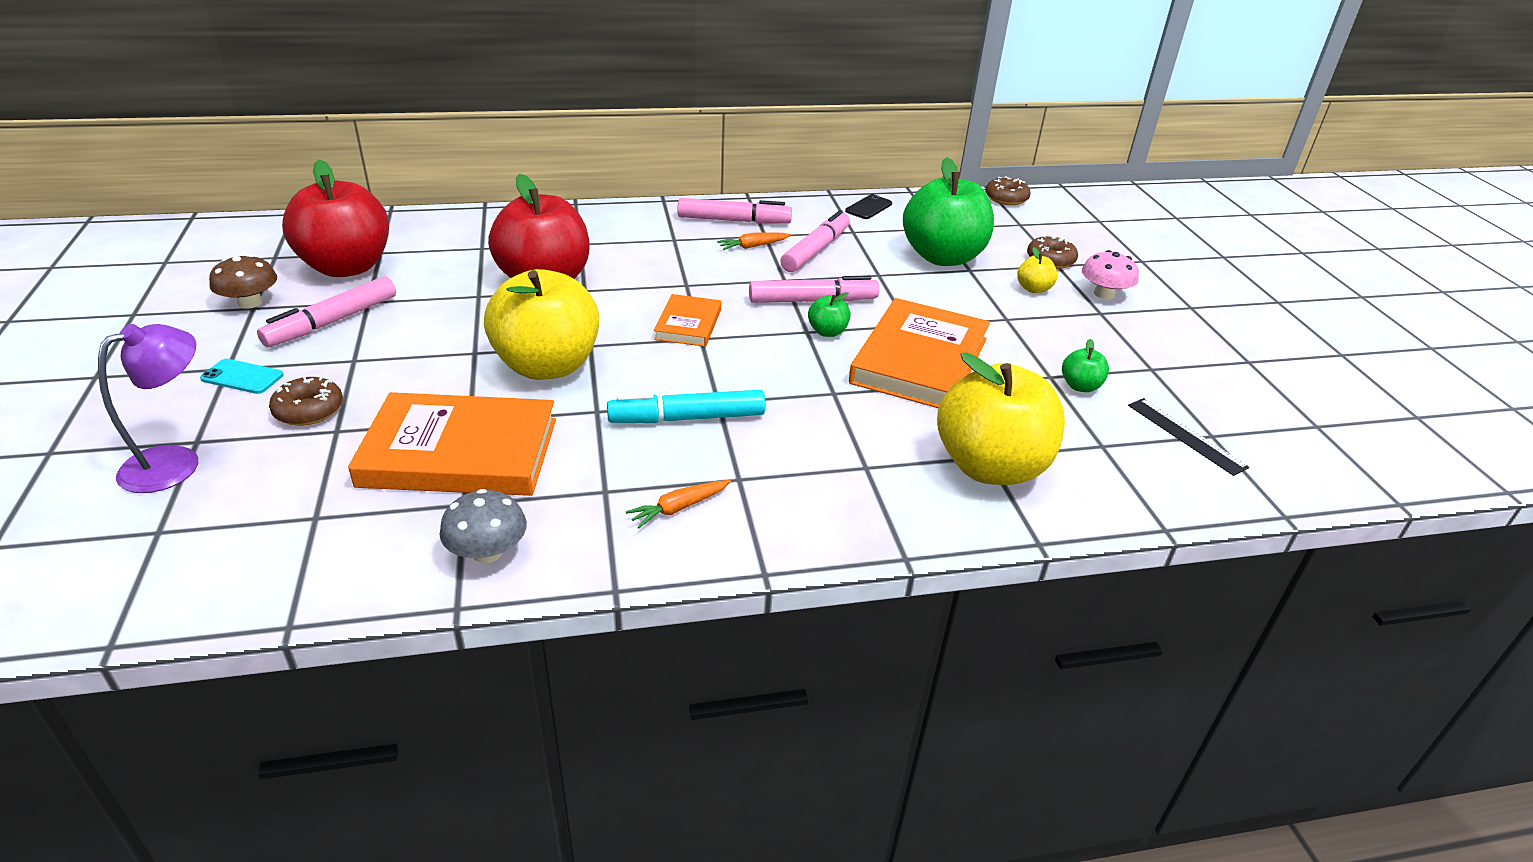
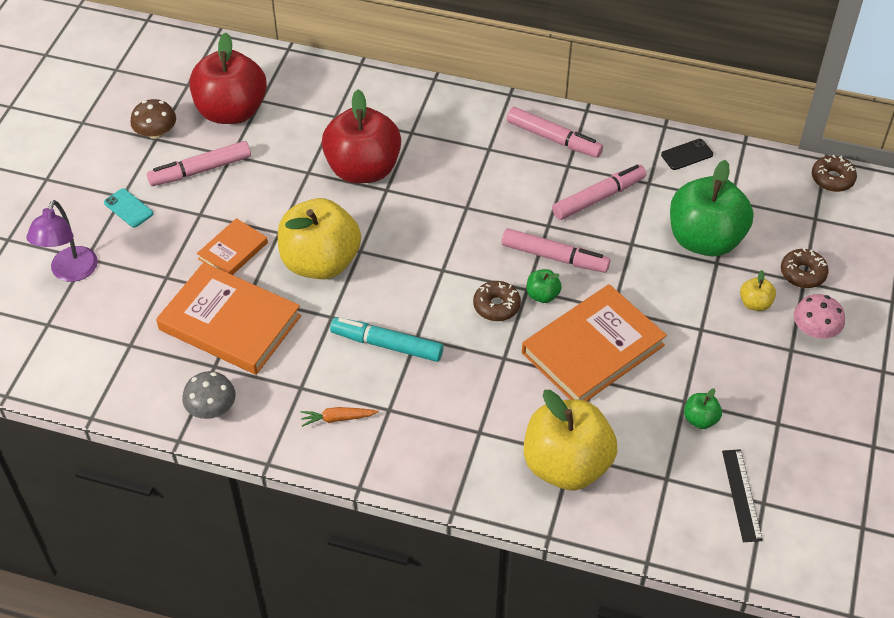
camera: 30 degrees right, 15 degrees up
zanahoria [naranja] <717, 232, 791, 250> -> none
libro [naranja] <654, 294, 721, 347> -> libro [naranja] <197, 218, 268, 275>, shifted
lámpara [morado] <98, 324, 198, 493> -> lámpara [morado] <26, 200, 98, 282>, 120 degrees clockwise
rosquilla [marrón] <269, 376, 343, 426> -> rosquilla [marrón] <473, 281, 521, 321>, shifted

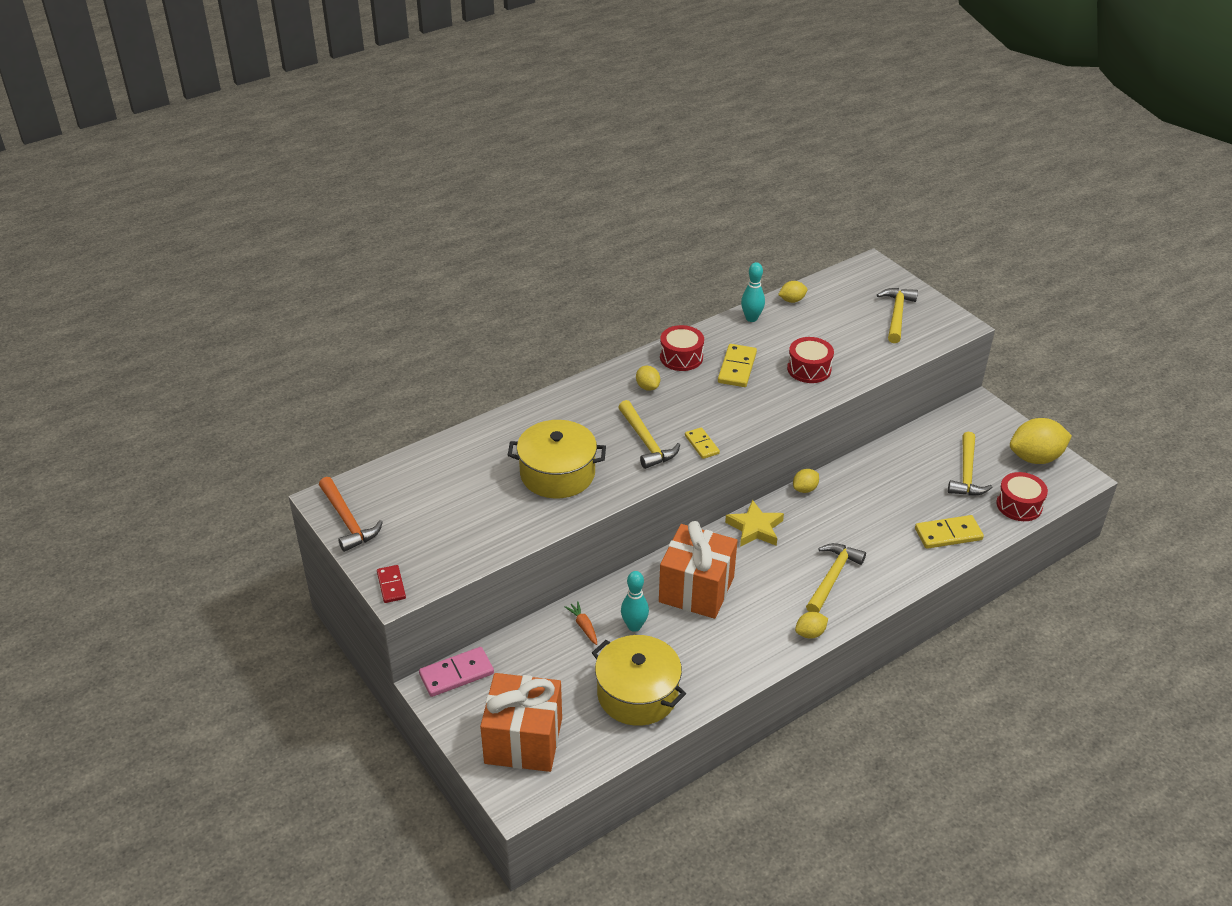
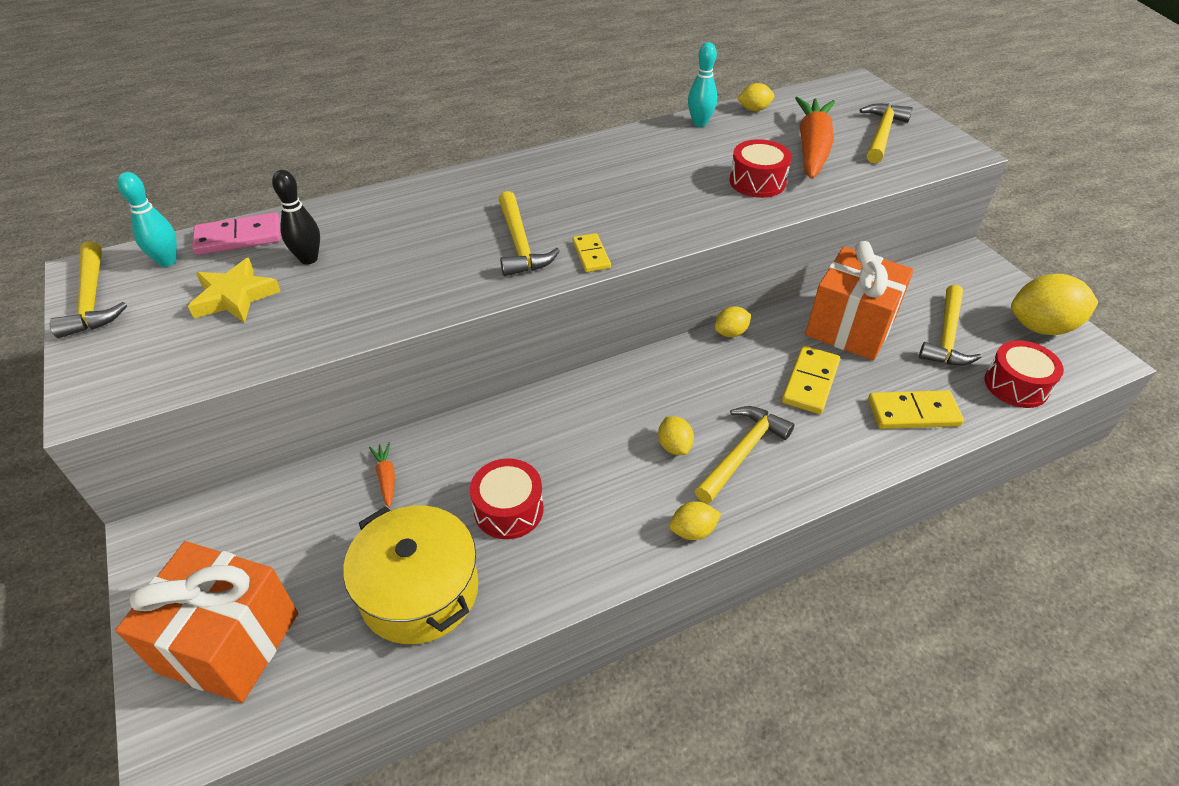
camera: 10 degrees right, 5 degrees up
tambor [rojo] <660, 325, 704, 371> -> tambor [rojo] <470, 458, 544, 539>, shifted
ficha de dominó [amarillo] <718, 344, 757, 387> -> ficha de dominó [amarillo] <782, 346, 840, 414>, shifted
limón [amarillo] <636, 366, 660, 391> -> limón [amarillo] <658, 416, 694, 455>, shifted
olla [amarillo] <508, 420, 606, 498> -> none
martillo [naranja] <319, 477, 383, 552> -> martillo [amarillo] <49, 241, 127, 338>
estrella [amarillo] <725, 500, 784, 547> -> estrella [amarillo] <188, 258, 281, 323>, shifted
regalo [naranja] <659, 521, 738, 619> -> regalo [naranja] <805, 241, 914, 360>, shifted
ficha de dominó [rojo] <377, 565, 406, 603> -> none
bolo [turquesa] <621, 571, 649, 632> -> bolo [turquesa] <117, 172, 177, 267>, shifted
ficha de dominó [rosa] <419, 647, 494, 697> -> ficha de dominó [rosa] <192, 212, 281, 255>, shifted
none -> zanahoria [naranja] <795, 97, 835, 179>
none -> bolo [negro] <272, 170, 320, 265>

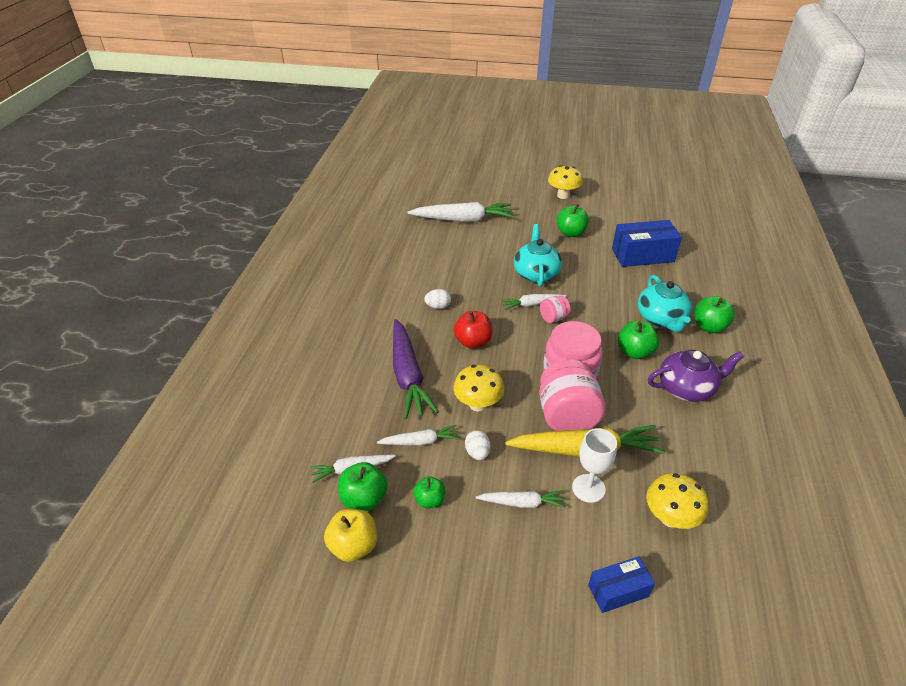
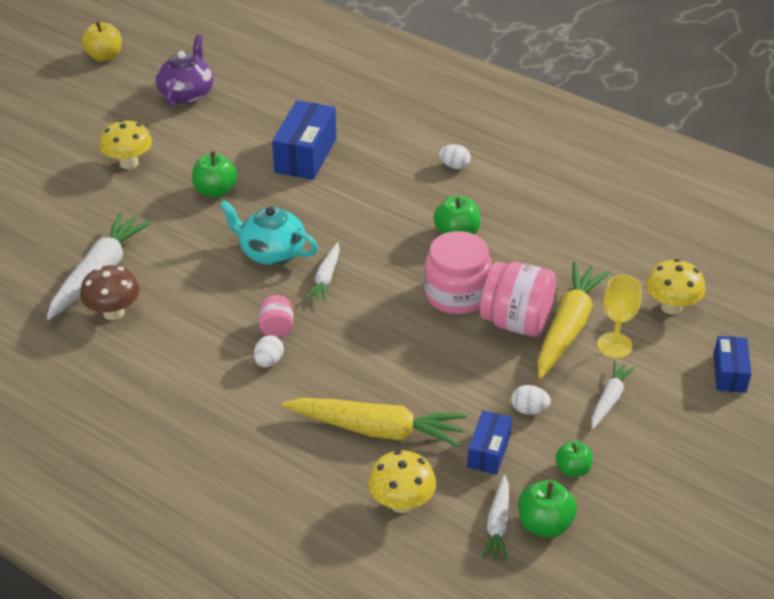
camera: 65 degrees left, 0 degrees up
tetera [turquesa] <638, 275, 692, 332> -> none
tarro [rosa] <540, 295, 571, 323> -> tarro [rosa] <259, 295, 293, 337>, shifted
manzana [verde] <694, 296, 735, 333> -> huevo [blanco] <439, 144, 471, 169>
manzana [rojo] <454, 311, 493, 349> -> none
zanahoria [morado] <393, 319, 439, 419> -> zanahoria [amarillo] <282, 398, 467, 448>
tetera [morado] <648, 350, 744, 402> -> tetera [morado] <156, 35, 213, 107>, shifted
seta [amarillo] <453, 365, 504, 412> -> seta [amarillo] <368, 450, 436, 513>, shifted
zanahoria [blanco] <377, 425, 460, 446> -> caja [azul] <467, 410, 512, 475>
copa [blanco] <572, 428, 617, 503> -> copa [amarillo] <597, 275, 641, 358>
manzana [amarillo] <324, 509, 377, 562> -> manzana [amarillo] <81, 22, 122, 62>, shifted
none -> seta [marrón] <80, 265, 140, 320>

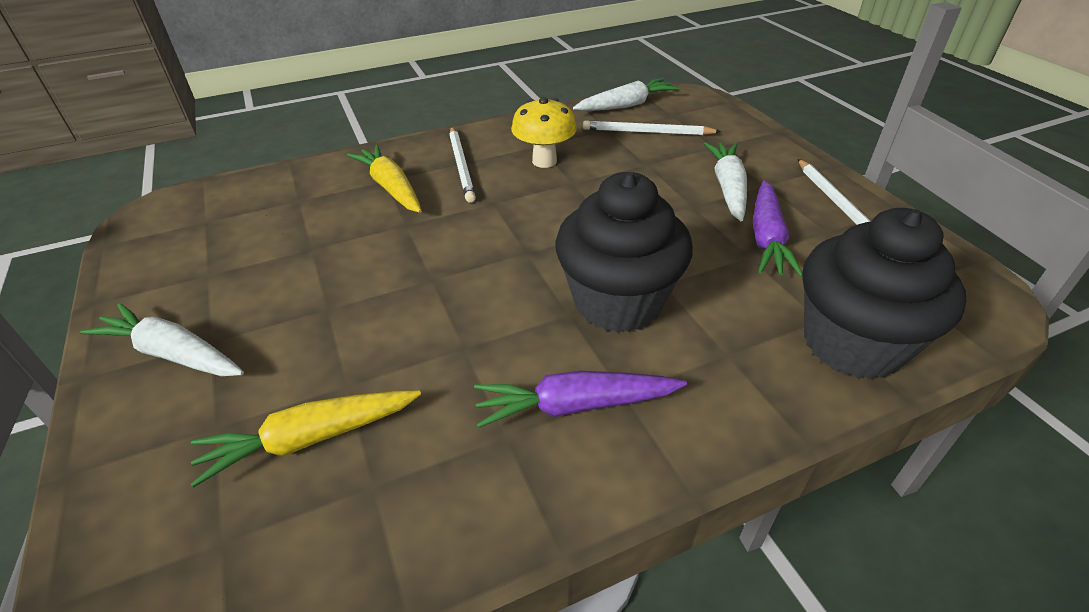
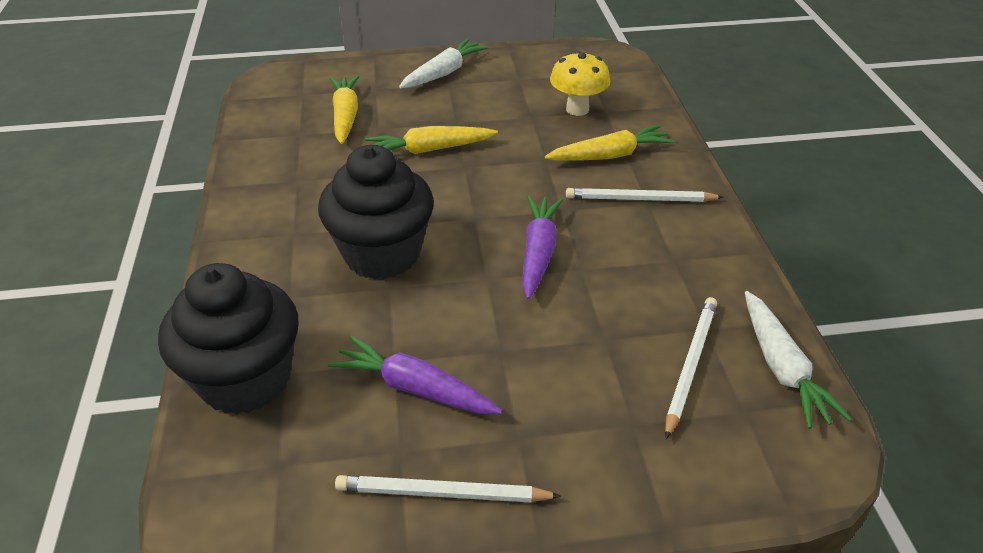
camera: 105 degrees right, 0 degrees up
seta [amarillo] <511, 97, 577, 168> -> seta [amarillo] <550, 51, 610, 116>, shifted
zanahoria [blanco] <704, 142, 747, 221> -> none
zanahoria [morado] <474, 371, 687, 428> -> zanahoria [morado] <522, 195, 563, 299>, shifted
none -> zanahoria [amarillo] <365, 126, 498, 154>

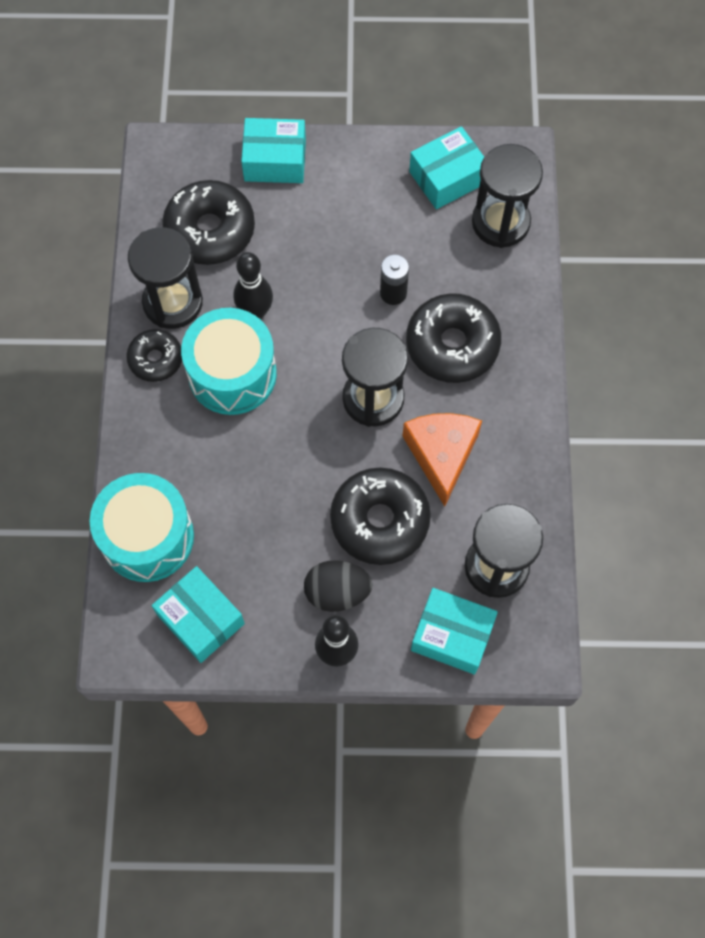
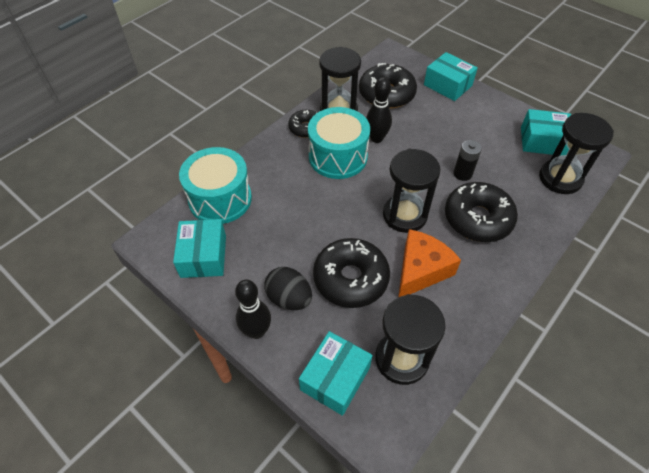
camera: 40 degrees right, 15 degrees down
caja [turquesa] <411, 588, 498, 674> -> caja [turquesa] <299, 331, 373, 416>, 60 degrees clockwise

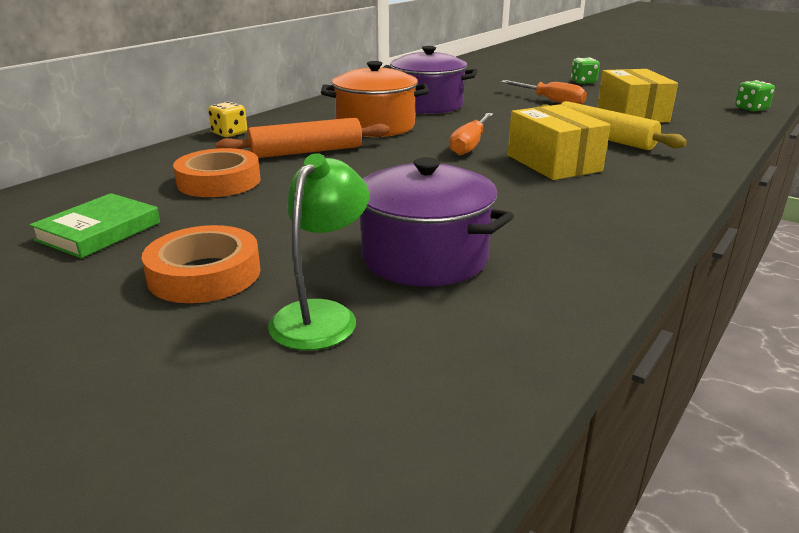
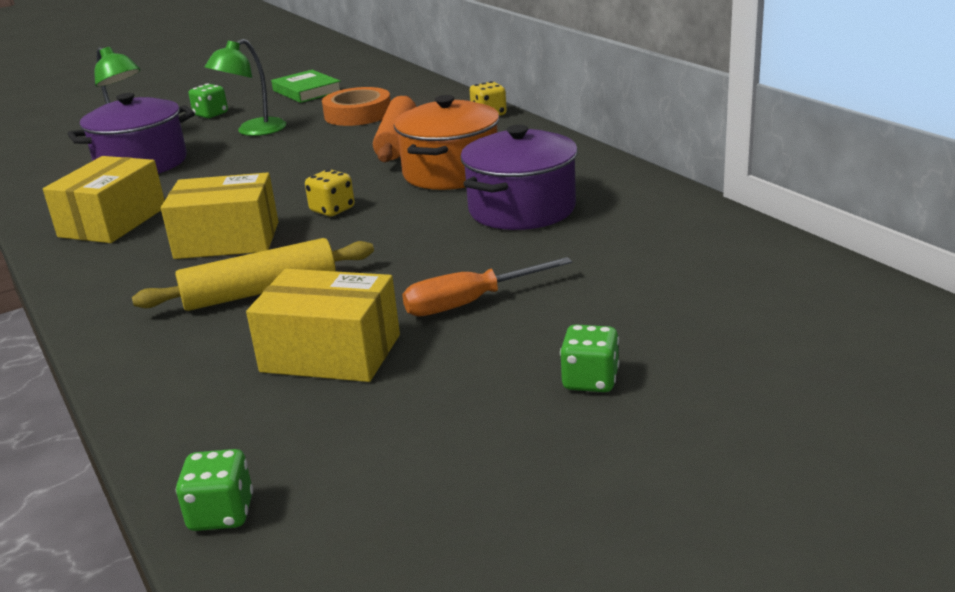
camera: 115 degrees right, 0 degrees up
destornillador [naranja] <450, 113, 493, 155> -> dado [amarillo] <305, 169, 355, 217>
cinta adhesiva [naranja] <141, 225, 261, 303> -> dado [verde] <189, 83, 228, 118>
none -> lámpara [verde] <205, 39, 286, 136>
none -> caja [amarillo] <43, 156, 165, 243>

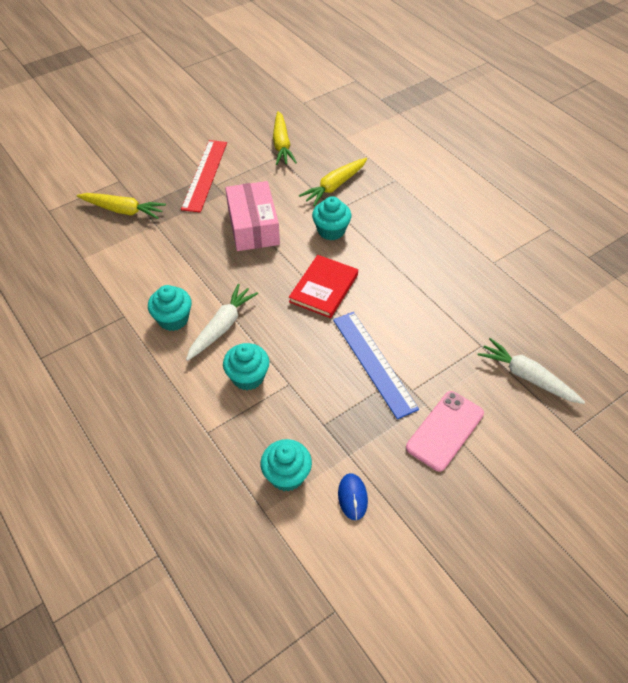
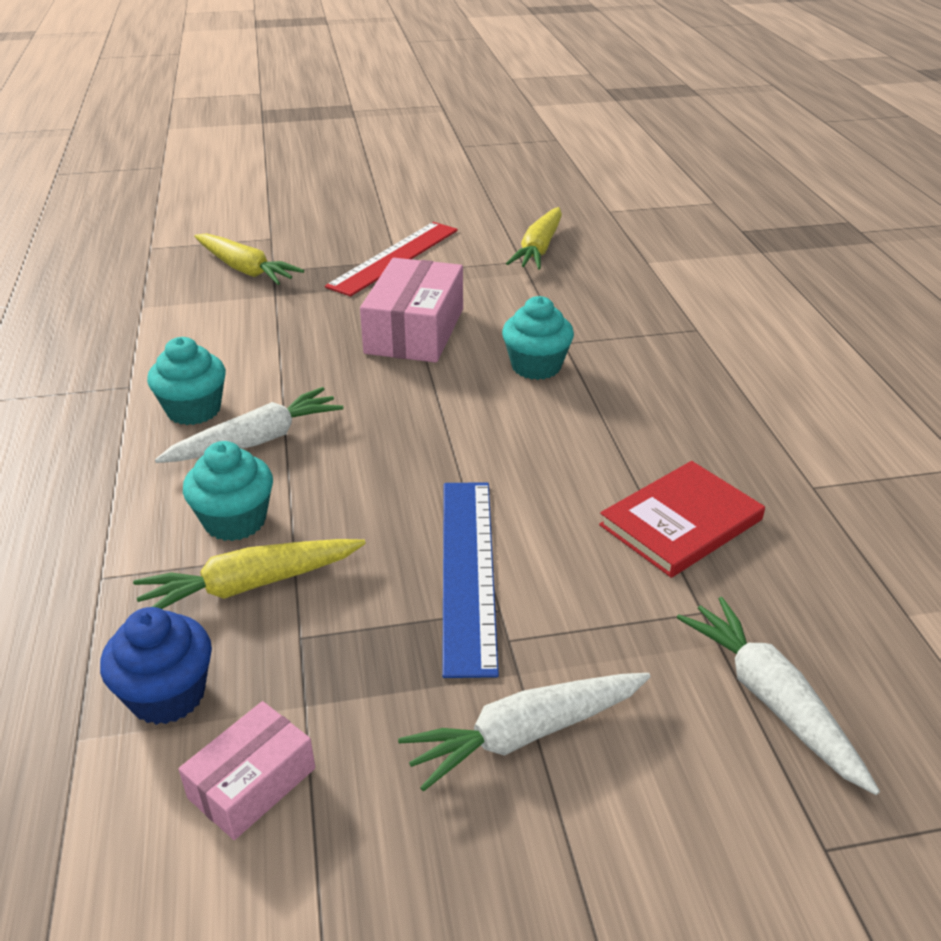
camera: 25 degrees right, 15 degrees down
zanahoria [amarillo] <299, 158, 367, 206> -> zanahoria [amarillo] <133, 539, 366, 609>, shifted
libro [rojo] <289, 255, 358, 318> -> libro [rojo] <599, 461, 765, 578>, shifted
móvil [rosa] <406, 391, 484, 472> -> zanahoria [blanco] <398, 673, 651, 792>
magdalena [turquesa] <261, 439, 312, 492> -> magdalena [azul] <100, 607, 212, 725>
ratón [azul] <338, 473, 368, 520> -> caja [rosa] <178, 701, 315, 840>

